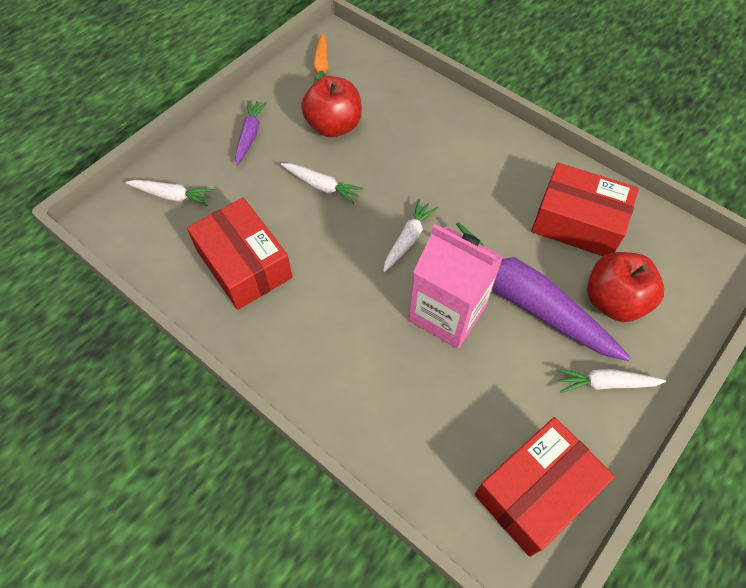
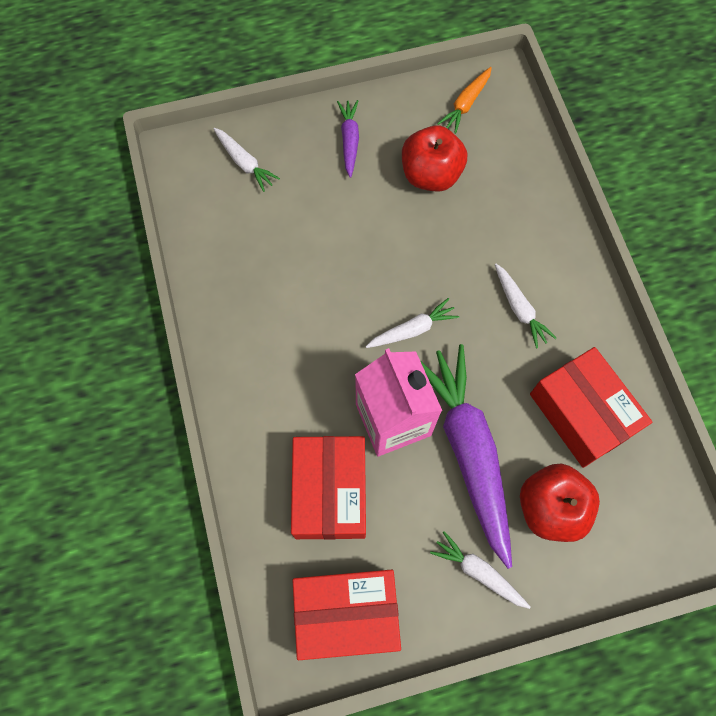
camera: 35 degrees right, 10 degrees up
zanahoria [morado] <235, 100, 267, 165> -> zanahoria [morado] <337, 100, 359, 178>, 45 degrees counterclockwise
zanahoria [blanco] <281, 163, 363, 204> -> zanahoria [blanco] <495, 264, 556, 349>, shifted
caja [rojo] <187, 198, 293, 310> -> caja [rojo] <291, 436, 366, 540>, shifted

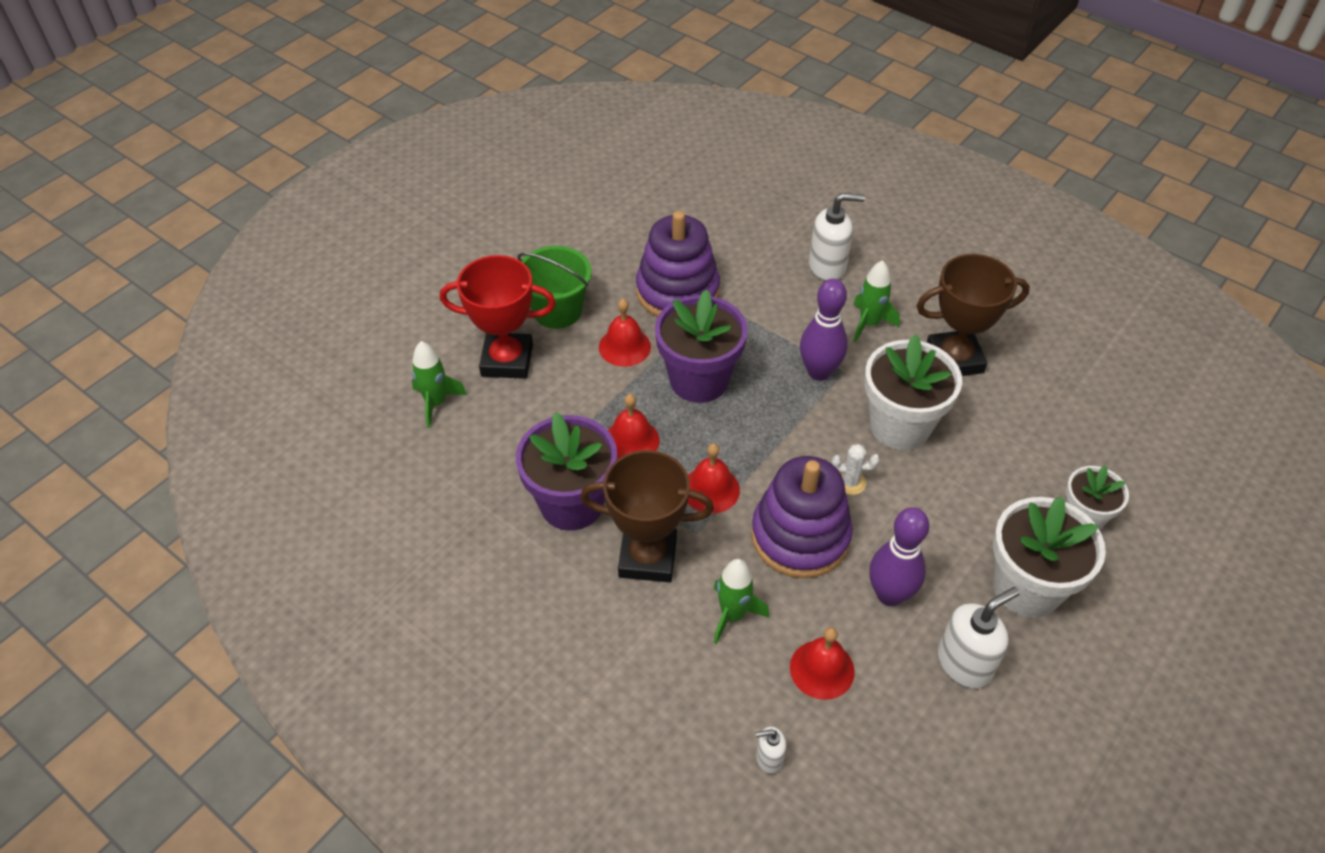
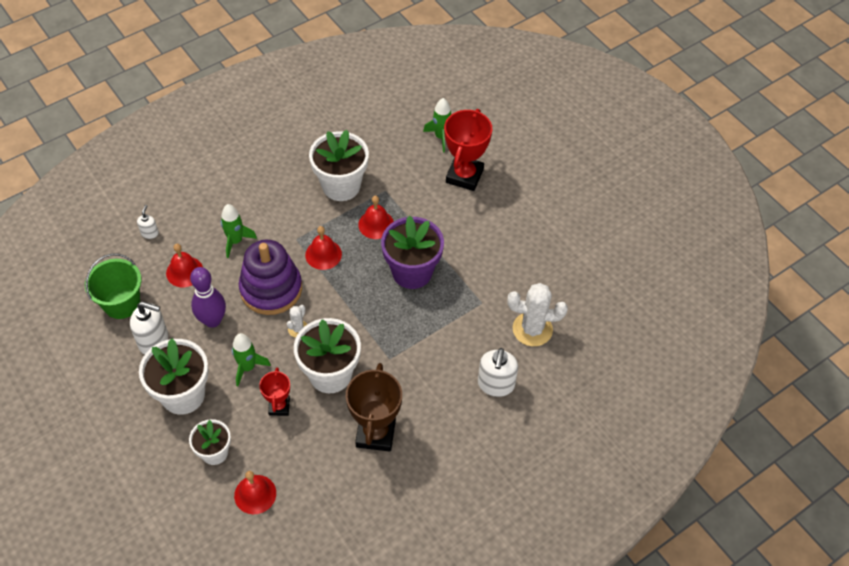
camera: 105 degrees right, 5 degrees up
juguete apilable [morado] <636, 211, 720, 317> -> none
balde [verde] <517, 246, 591, 329> -> balde [verde] <85, 253, 141, 319>, shifted
cohete [verde] <853, 260, 900, 342> -> cohete [verde] <232, 333, 271, 386>, shifted
bolo [morado] <800, 279, 848, 381> -> none
campana [rojo] <599, 299, 651, 367> -> campana [rojo] <234, 471, 276, 514>, shifted
maceta [morado] <516, 412, 617, 531> -> maceta [blanco] <309, 130, 369, 201>
trofeo [marrón] <580, 450, 714, 582> -> none
dispensador de jabón [blanco] <938, 587, 1020, 688> -> dispensador de jabón [blanco] <130, 301, 168, 354>, 60 degrees counterclockwise
none -> cactus [blanco] <507, 283, 568, 346>
none -> trofeo [rojo] <259, 368, 290, 416>

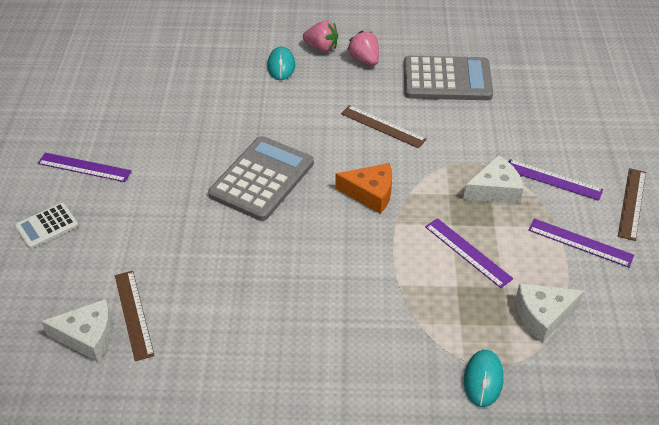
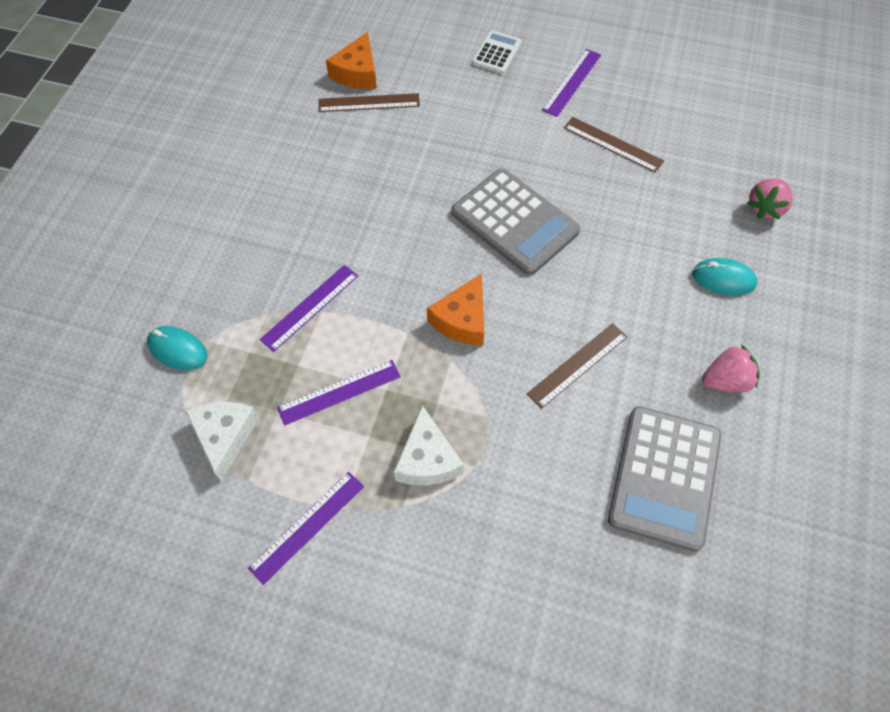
camera: 105 degrees right, 15 degrees up
fresa [rosa] <303, 21, 338, 52> -> fresa [rosa] <747, 178, 793, 219>, shifted
regla [morado] <508, 159, 603, 201> -> regla [morado] <260, 265, 358, 352>, shifted
regla [marrón] <618, 168, 646, 241> -> regla [marrón] <564, 117, 664, 173>, shifted
calculadora [blanco] <15, 203, 78, 249> -> calculadora [blanco] <472, 30, 522, 74>, 45 degrees clockwise
queso [blanco] <41, 299, 112, 362> -> queso [naranja] <326, 32, 377, 89>

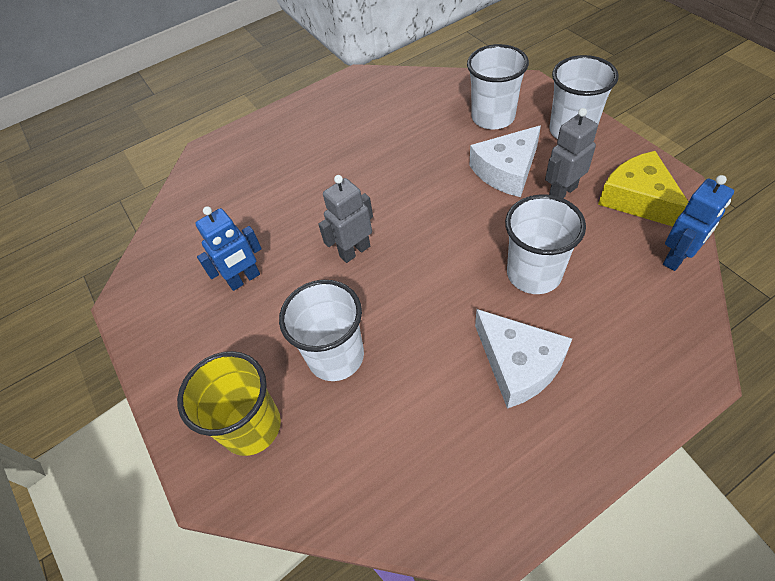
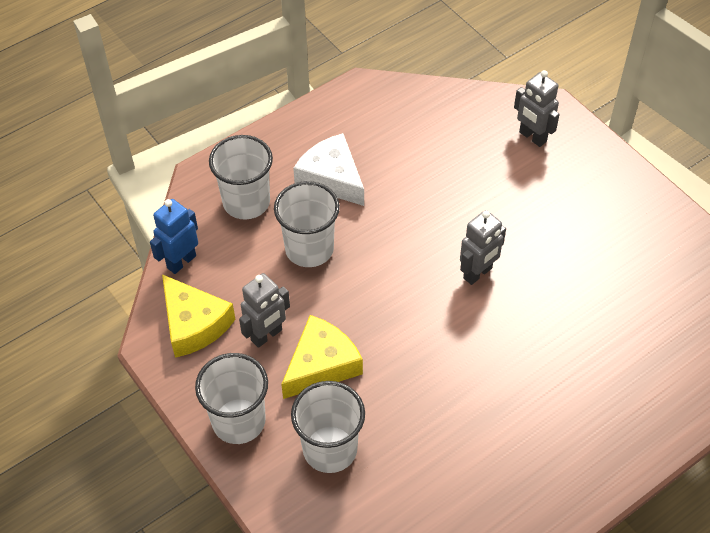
camera: 170 degrees right, 0 degrees up
queso [blanco] <469, 125, 541, 197> -> queso [amarillo] <281, 315, 363, 399>
robot [azul] <195, 206, 262, 291> -> none
vaso [blanco] <279, 280, 364, 381> -> vaso [blanco] <209, 135, 273, 220>, shifted
vaso [amarillo] <177, 351, 281, 456> -> robot [gris] <514, 70, 560, 147>

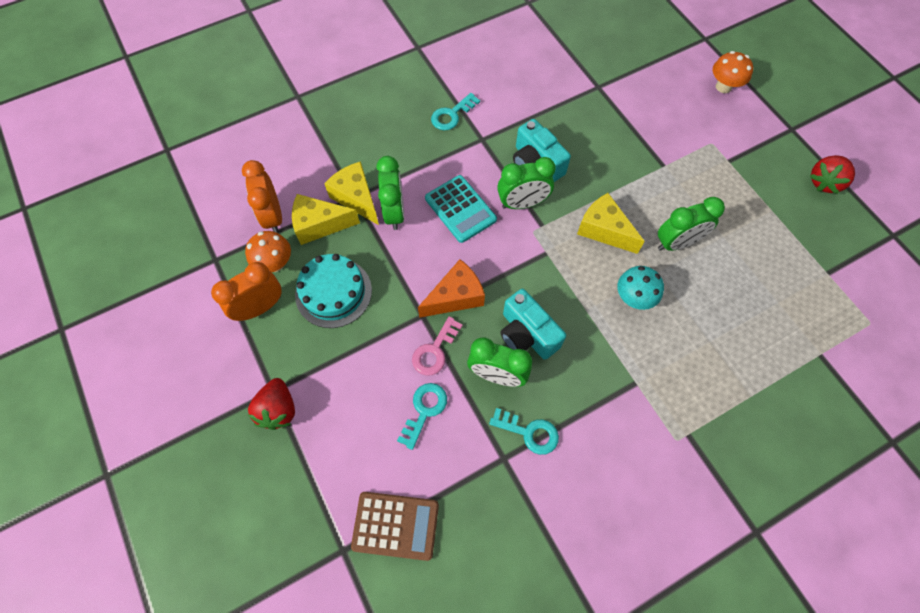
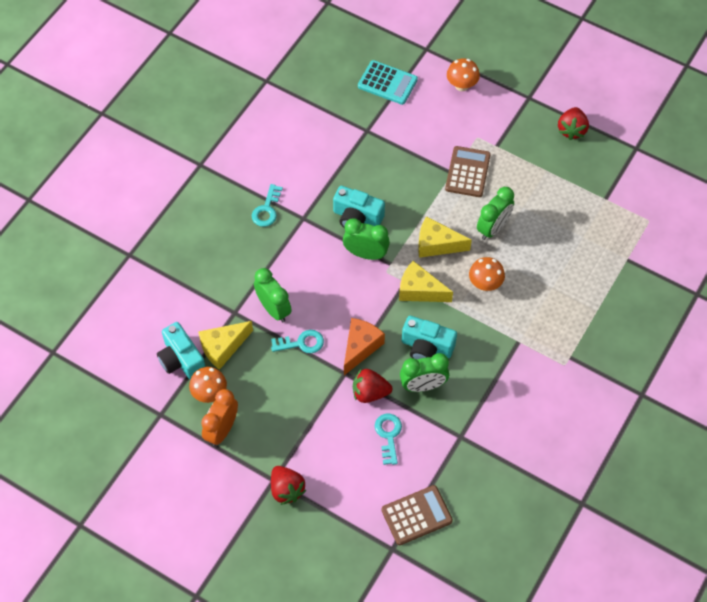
camera: 30 degrees left, 5 degrees down
despertador [verde] <497, 157, 556, 209> -> despertador [verde] <343, 218, 390, 260>, 120 degrees counterclockwise
despertador [naranja] <242, 160, 282, 233> -> cámara [turquesa] <157, 322, 206, 380>
queso [amarillo] <324, 161, 379, 225> -> queso [amarillo] <399, 261, 453, 302>, shifted
calculadora [turquesa] <425, 175, 497, 243> -> calculadora [turquesa] <358, 60, 418, 105>, shifted
tarta [turquesa] <295, 254, 372, 328> -> none
seta [turquesa] <617, 266, 664, 310> -> seta [naranja] <469, 257, 505, 291>
llave [rosa] <412, 316, 463, 376> -> fresa [rojo] <353, 368, 392, 403>
llave [turquesa] <489, 408, 559, 455> -> llave [turquesa] <271, 330, 324, 353>, shifted
none -> calculadora [marrón] <445, 146, 491, 197>

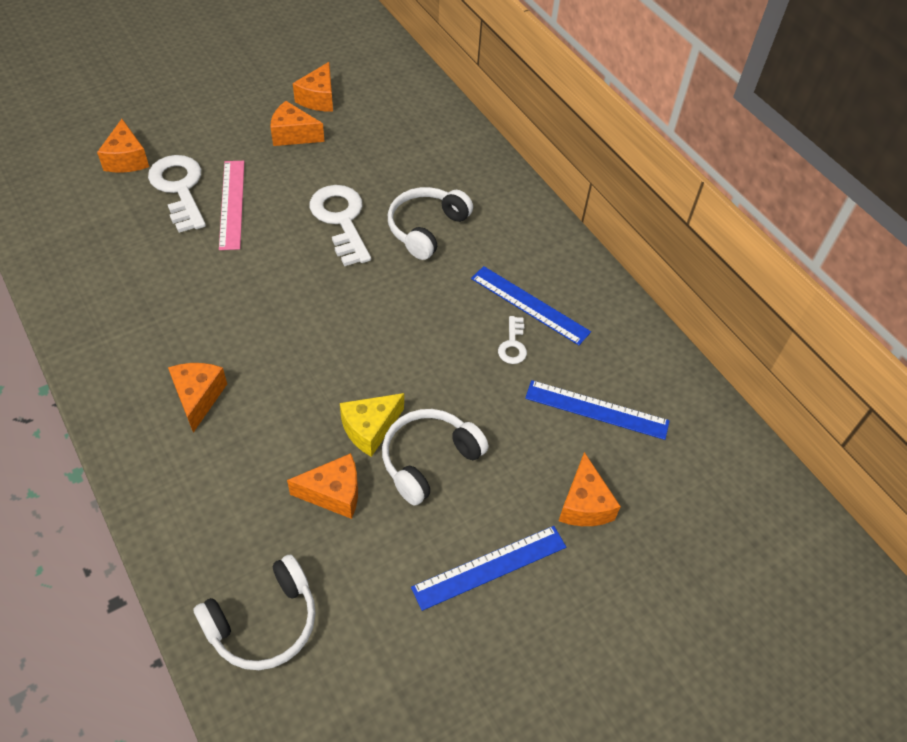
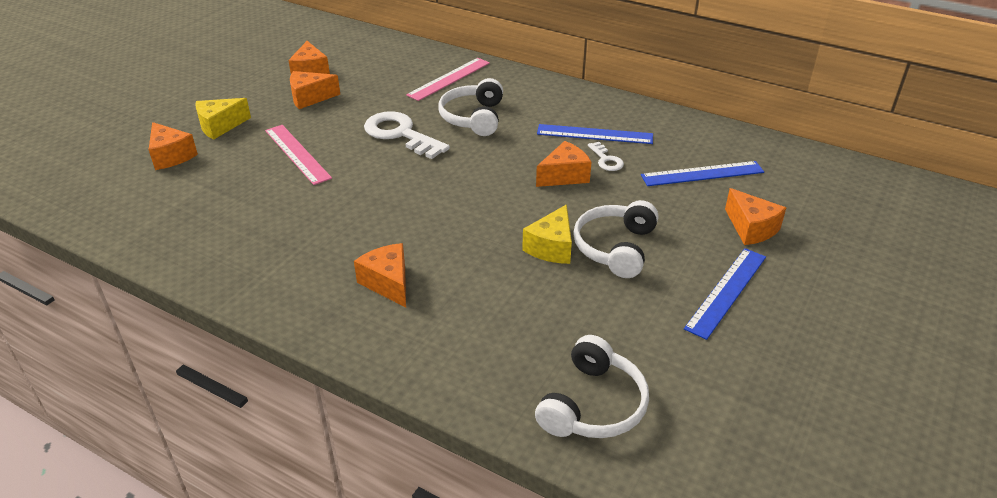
camera: 25 degrees left, 15 degrees down
llave [blanco] <148, 155, 206, 233> -> none
queso [naranja] <287, 453, 358, 519> -> queso [naranja] <536, 141, 592, 187>, shifted
none -> regla [rosa] <406, 58, 490, 101>
none -> queso [amarillo] <195, 98, 251, 140>

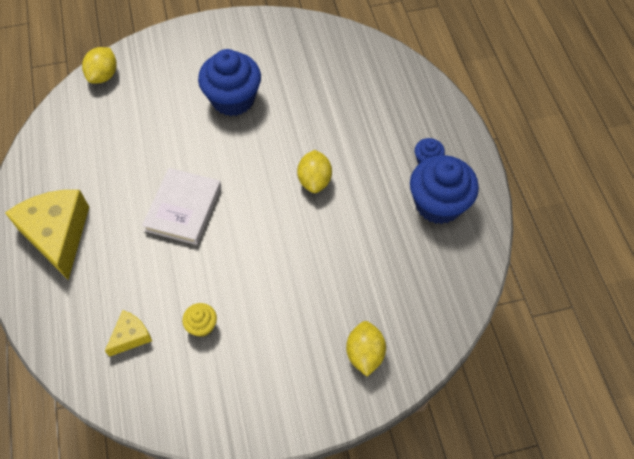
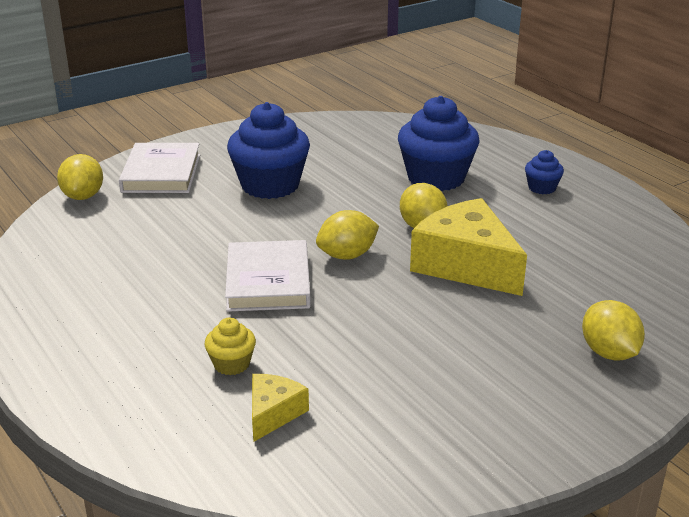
camera: 20 degrees left, 30 degrees down
magdalena [azul] <410, 155, 479, 224> -> magdalena [azul] <398, 96, 479, 191>, shifted
queso [amarillo] <5, 190, 89, 280> -> queso [amarillo] <410, 198, 527, 296>, shifted
magdalena [amarillo] <182, 303, 217, 337> -> magdalena [amarillo] <204, 318, 256, 375>, shifted
none -> libro [blanco] <119, 143, 200, 193>
none -> limón [amarillo] <316, 210, 379, 260>

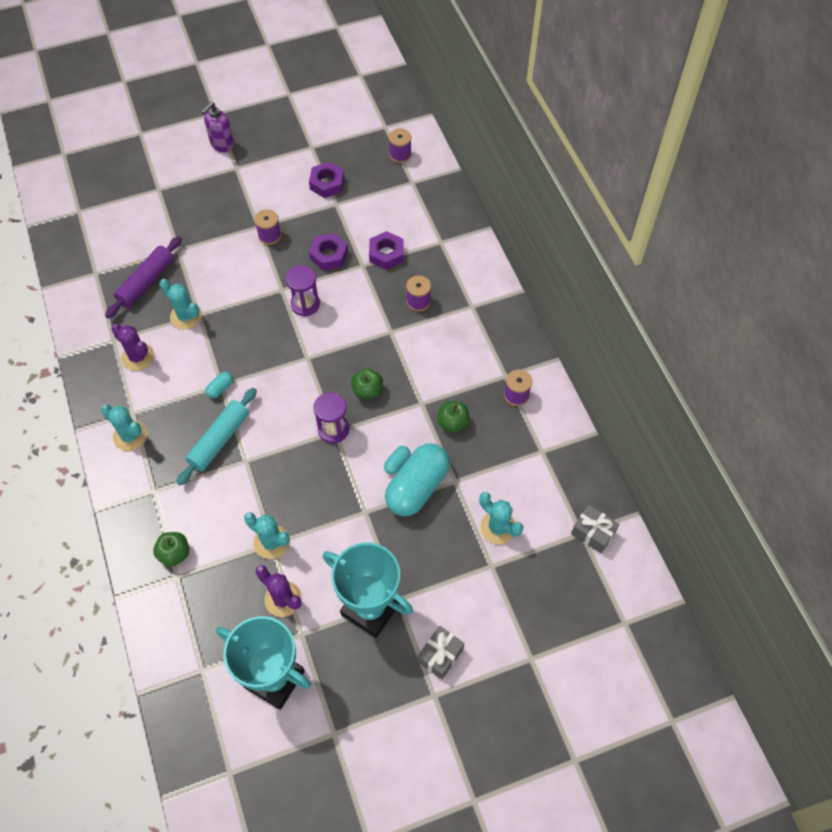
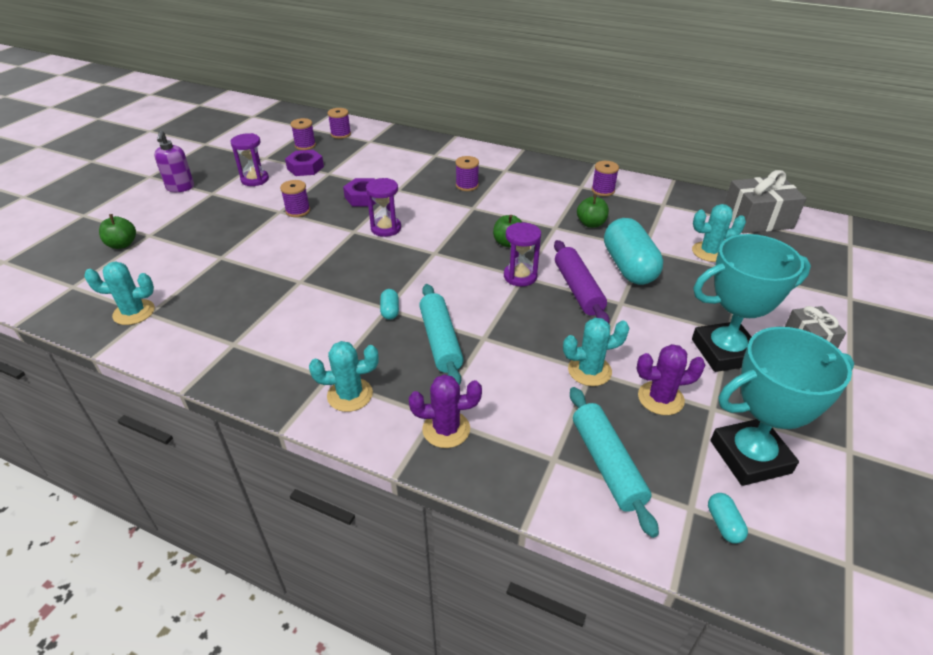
camera: 45 degrees left, 20 degrees down
tuerca [morado] <369, 231, 404, 270> -> none
rodillo [morado] <105, 236, 182, 319> -> rodillo [morado] <554, 240, 610, 323>, shifted
cactus [turquesa] <159, 279, 202, 329> -> cactus [turquesa] <84, 262, 155, 325>, shifted
cactus [morado] <111, 324, 155, 371> -> cactus [morado] <409, 374, 482, 448>, shifted
cápsula [turquesa] <384, 446, 411, 475> -> cápsula [turquesa] <708, 493, 748, 544>, shifted
regalo [gris] <571, 505, 619, 553> -> regalo [gris] <724, 170, 807, 233>, x1.70
manzana [verde] <153, 532, 189, 567> -> manzana [verde] <99, 214, 136, 249>, shifted
none -> carrete [morado] <291, 118, 316, 150>
none -> reloj de arena [morado] <230, 133, 269, 186>
none -> rodillo [turquesa] <570, 387, 659, 538>

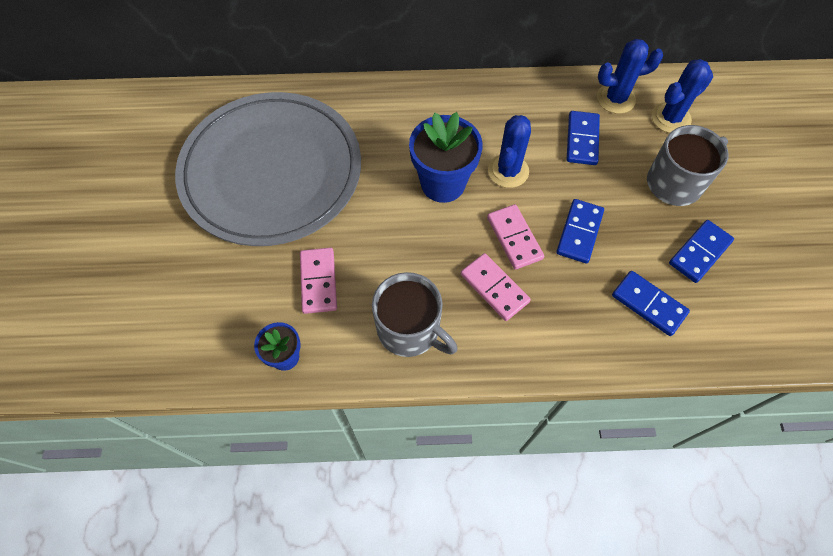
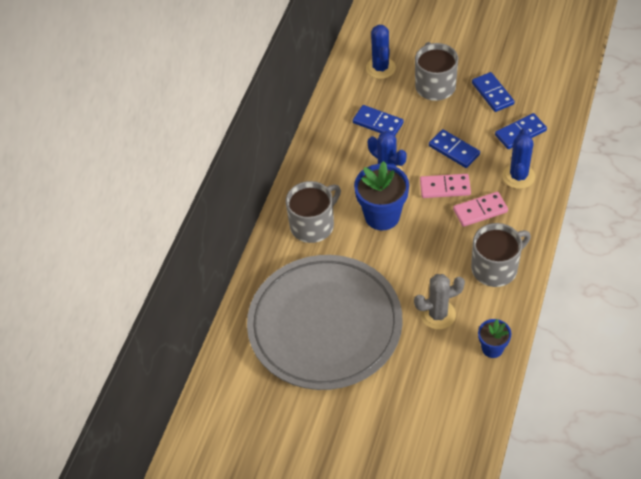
camera: 65 degrees left, 10 degrees down
cactus [azul] <597, 39, 663, 114> -> cactus [azul] <502, 127, 535, 189>, shifted
ficha de dominó [rosa] <300, 248, 337, 314> -> cactus [gris] <414, 274, 465, 329>
none -> taza [gris] <286, 181, 341, 243>

